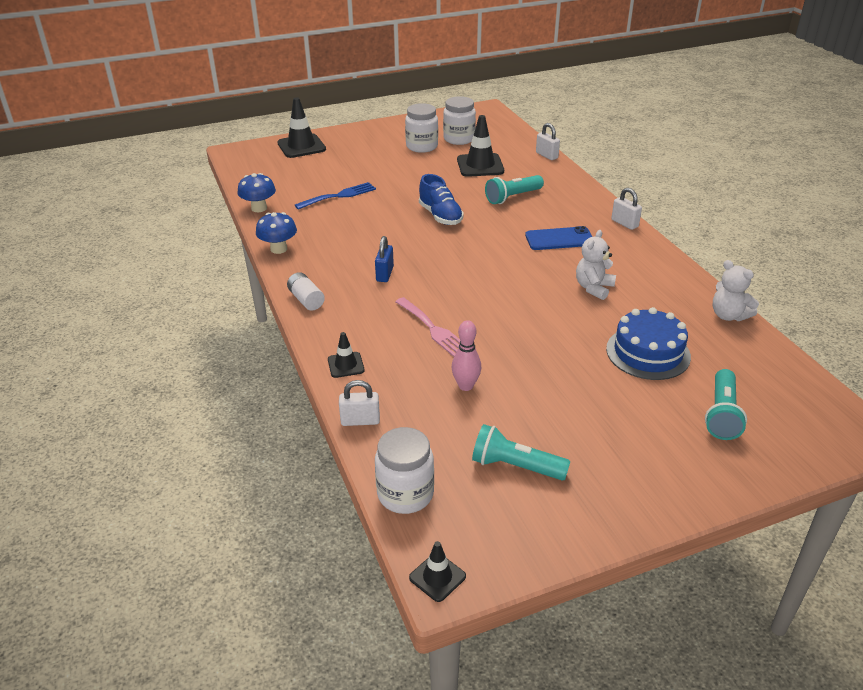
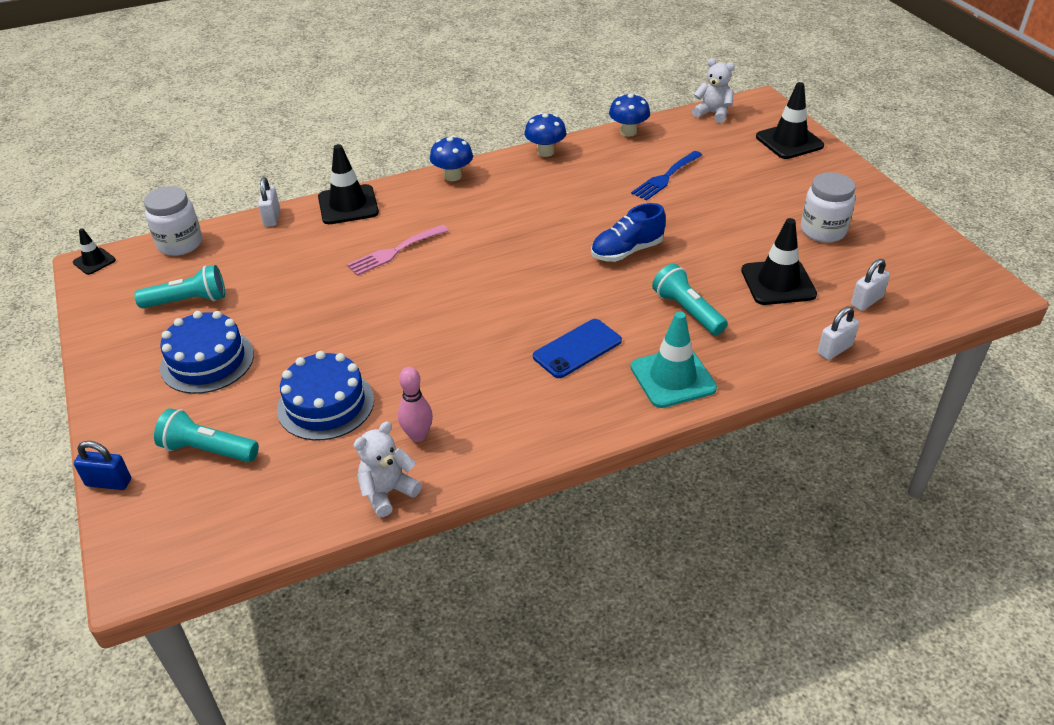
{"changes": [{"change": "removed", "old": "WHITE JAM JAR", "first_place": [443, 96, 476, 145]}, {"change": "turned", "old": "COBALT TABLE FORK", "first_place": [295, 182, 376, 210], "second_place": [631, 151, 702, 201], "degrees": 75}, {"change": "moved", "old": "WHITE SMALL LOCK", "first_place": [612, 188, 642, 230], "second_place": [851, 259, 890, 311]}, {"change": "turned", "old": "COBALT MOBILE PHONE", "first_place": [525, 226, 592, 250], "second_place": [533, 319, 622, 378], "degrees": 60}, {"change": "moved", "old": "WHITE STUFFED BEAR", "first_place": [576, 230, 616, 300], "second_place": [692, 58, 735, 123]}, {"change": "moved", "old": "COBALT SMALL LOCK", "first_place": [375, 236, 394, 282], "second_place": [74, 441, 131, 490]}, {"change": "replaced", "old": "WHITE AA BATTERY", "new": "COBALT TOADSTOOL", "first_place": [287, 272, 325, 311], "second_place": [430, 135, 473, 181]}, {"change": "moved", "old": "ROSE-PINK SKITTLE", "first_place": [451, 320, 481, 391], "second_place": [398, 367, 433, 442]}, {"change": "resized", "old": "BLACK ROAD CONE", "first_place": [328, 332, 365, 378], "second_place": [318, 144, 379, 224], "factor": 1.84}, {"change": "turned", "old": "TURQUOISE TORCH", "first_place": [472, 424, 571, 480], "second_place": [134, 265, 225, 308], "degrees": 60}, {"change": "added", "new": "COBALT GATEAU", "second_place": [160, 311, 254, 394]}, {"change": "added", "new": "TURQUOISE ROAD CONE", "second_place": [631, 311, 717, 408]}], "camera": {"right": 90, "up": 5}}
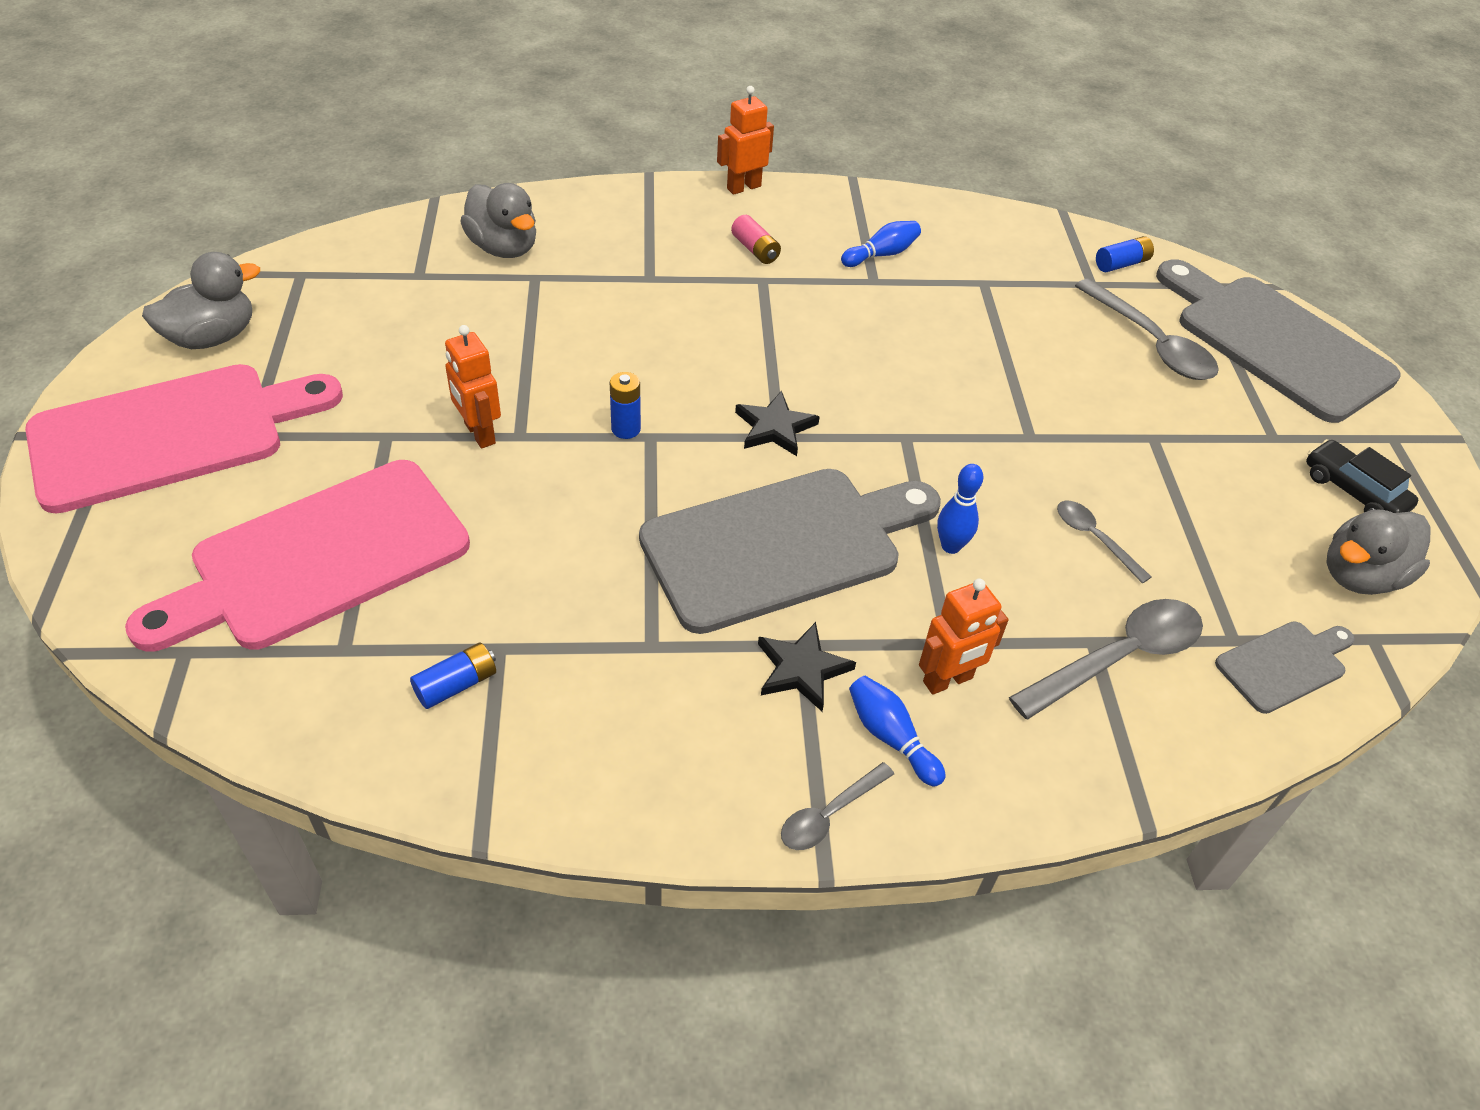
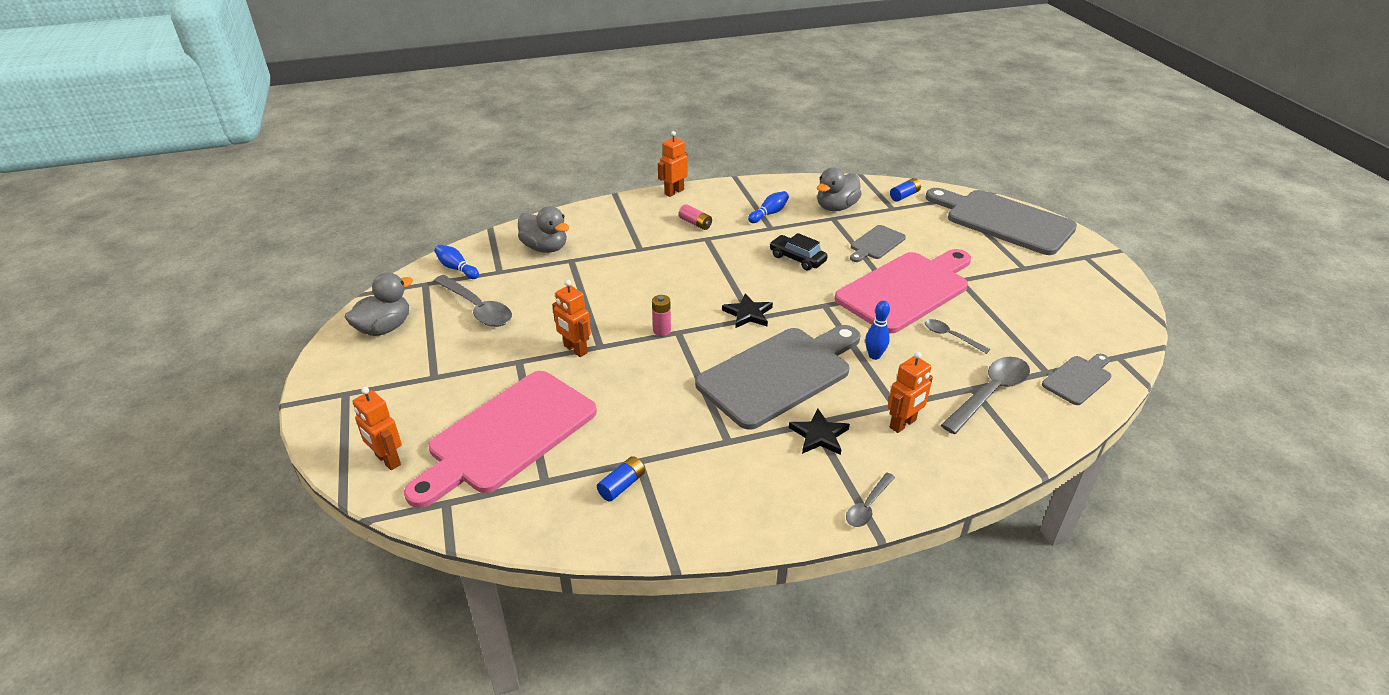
{"changes": [{"change": "moved", "old": "ASH-GREY TEASPOON", "first_place": [1075, 278, 1219, 380], "second_place": [434, 275, 512, 327]}, {"change": "moved", "old": "ROSE-PINK BREAD BOARD", "first_place": [25, 364, 343, 513], "second_place": [835, 249, 971, 333]}, {"change": "recoloured", "old": "COBALT AA BATTERY", "new": "ROSE-PINK AA BATTERY", "first_place": [610, 372, 641, 439], "second_place": [652, 295, 671, 336]}, {"change": "moved", "old": "BLACK AUTOMOBILE", "first_place": [1306, 439, 1418, 513], "second_place": [769, 233, 828, 271]}, {"change": "moved", "old": "ASH-GREY RUBBER DUCK", "first_place": [1326, 510, 1431, 595], "second_place": [817, 168, 862, 211]}, {"change": "moved", "old": "COBALT SKITTLE", "first_place": [849, 676, 946, 786], "second_place": [434, 245, 479, 279]}, {"change": "added", "new": "ASH-GREY BREAD BOARD", "second_place": [850, 225, 906, 262]}, {"change": "added", "new": "ORANGE ROBOT", "second_place": [353, 387, 402, 470]}], "camera": {"right": -10, "up": -10}}
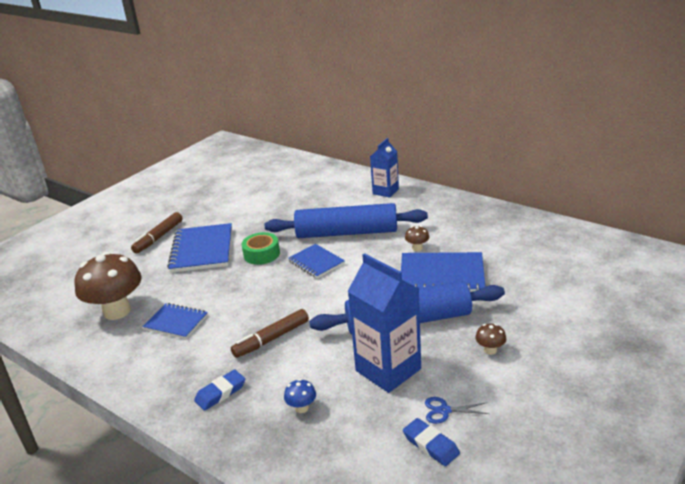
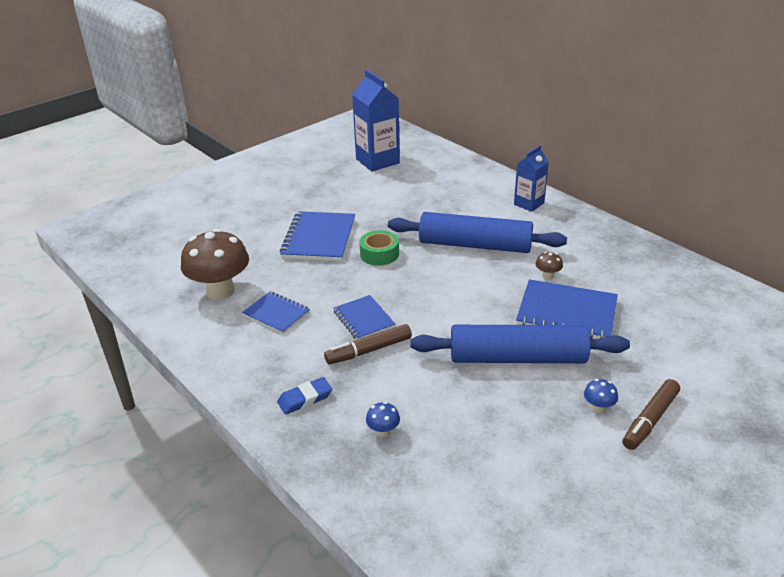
{"changes": [{"change": "moved", "old": "BROWN FELT PEN", "first_place": [131, 212, 183, 254], "second_place": [623, 379, 680, 450]}, {"change": "moved", "old": "COBALT NOTEPAD", "first_place": [288, 244, 345, 278], "second_place": [333, 295, 395, 340]}, {"change": "moved", "old": "COBALT JUICE CARTON", "first_place": [347, 253, 421, 393], "second_place": [352, 70, 400, 172]}, {"change": "recoloured", "old": "BROWN TOADSTOOL", "new": "COBALT TOADSTOOL", "first_place": [475, 324, 506, 355], "second_place": [584, 379, 618, 413]}, {"change": "removed", "old": "COBALT PAIR OF SCISSORS", "first_place": [425, 397, 489, 424]}, {"change": "removed", "old": "COBALT ERASER", "first_place": [403, 418, 460, 466]}], "camera": {"right": 10, "up": 5}}
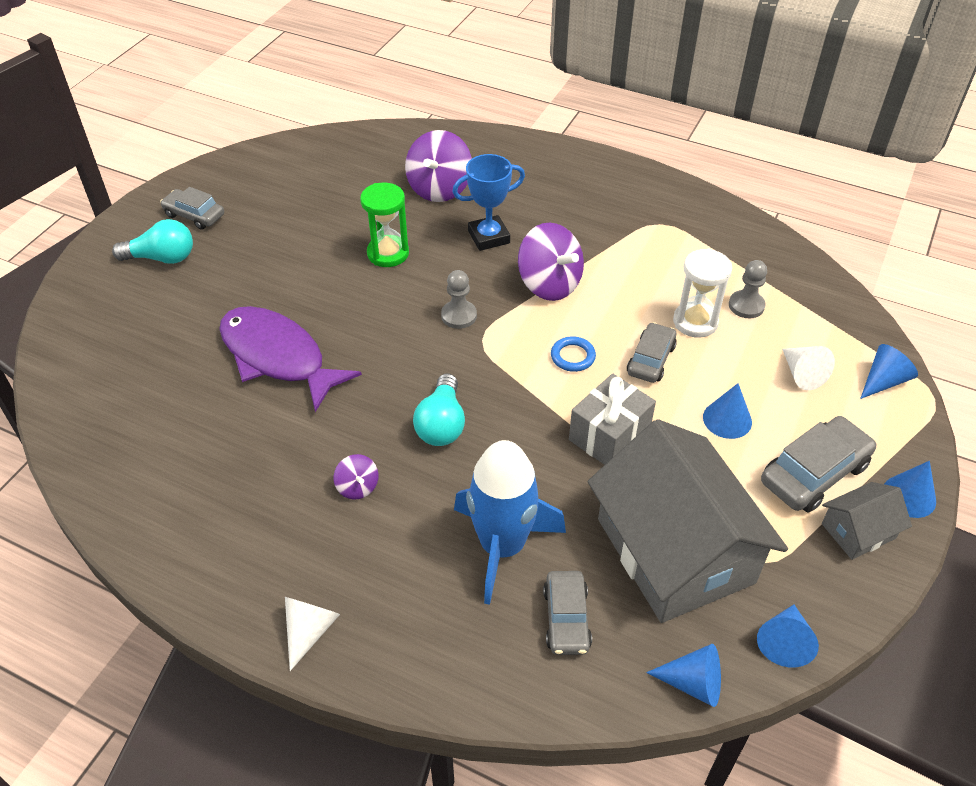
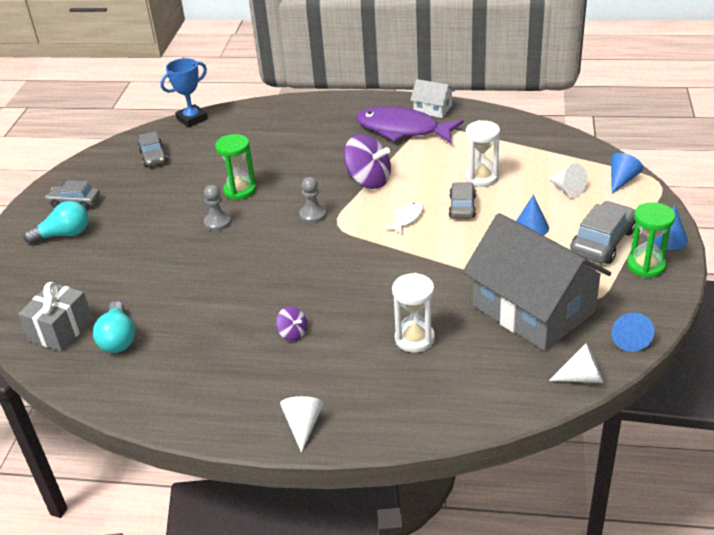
{"changes": [{"change": "removed", "old": "PURPLE SPINNING TOP", "first_place": [405, 130, 472, 202]}, {"change": "moved", "old": "COBALT AWARD CUP", "first_place": [452, 154, 525, 251], "second_place": [160, 58, 208, 127]}, {"change": "moved", "old": "ASH-GREY GAME PAWN", "first_place": [729, 260, 767, 318], "second_place": [204, 185, 231, 231]}, {"change": "moved", "old": "PURPLE TOY FISH", "first_place": [219, 306, 362, 412], "second_place": [356, 106, 464, 143]}, {"change": "replaced", "old": "COBALT RING", "new": "WHITE TOY FISH", "first_place": [551, 336, 596, 372], "second_place": [385, 202, 423, 234]}, {"change": "moved", "old": "TURQUOISE LIGHT BULB", "first_place": [413, 373, 465, 446], "second_place": [93, 301, 135, 353]}, {"change": "moved", "old": "ASH-GREY GIFT", "first_place": [569, 374, 656, 465], "second_place": [18, 282, 93, 352]}, {"change": "replaced", "old": "COBALT SPACESHIP", "new": "WHITE HOURGLASS", "first_place": [454, 440, 566, 605], "second_place": [392, 273, 435, 353]}, {"change": "replaced", "old": "ASH-GREY TOY HOUSE", "new": "LEAF-GREEN HOURGLASS", "first_place": [822, 482, 912, 560], "second_place": [627, 202, 675, 278]}, {"change": "moved", "old": "ASH-GREY AUTOMOBILE", "first_place": [543, 571, 592, 655], "second_place": [138, 131, 167, 167]}, {"change": "recoloured", "old": "COBALT SOLID CONE", "new": "WHITE SOLID CONE", "first_place": [646, 644, 721, 707], "second_place": [549, 343, 604, 383]}, {"change": "added", "new": "WHITE TOY HOUSE", "second_place": [410, 79, 455, 118]}], "camera": {"right": -15, "up": -10}}
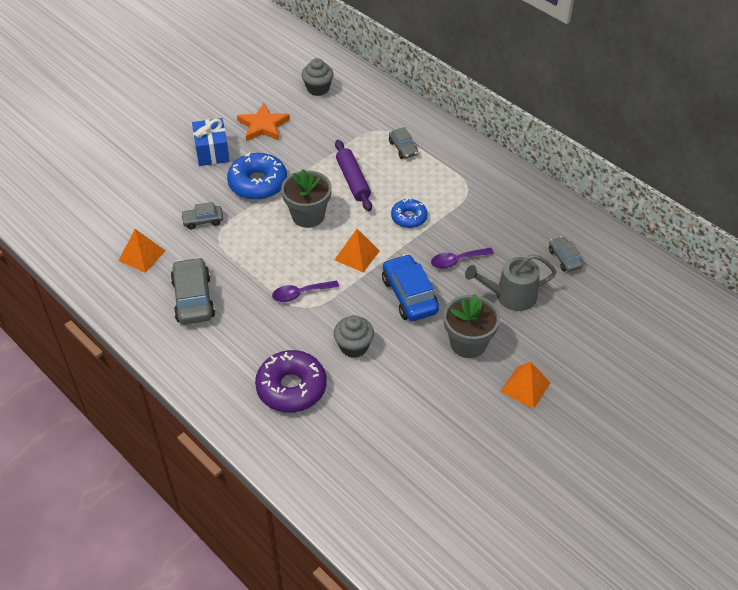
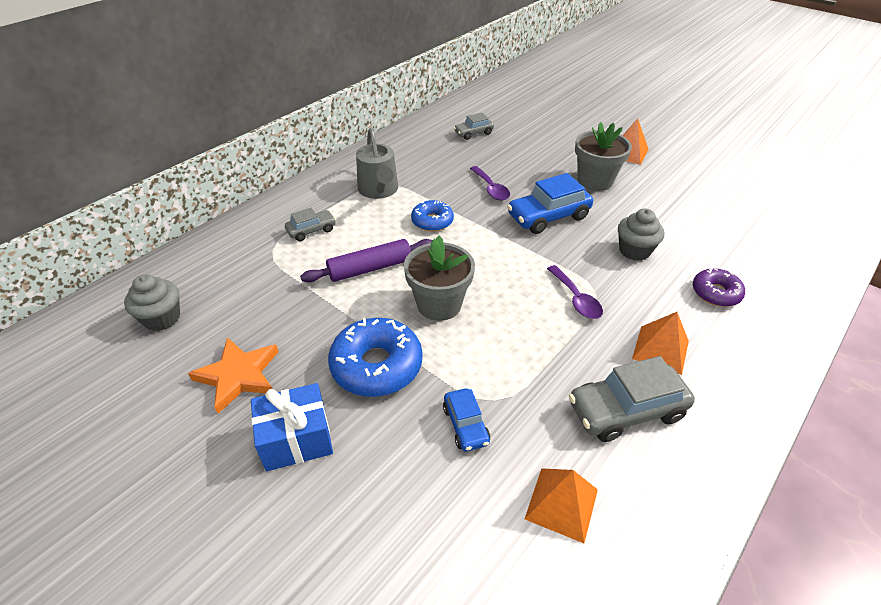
{"changes": [{"change": "recoloured", "old": "ASH-GREY AUTOMOBILE", "new": "COBALT AUTOMOBILE", "first_place": [181, 202, 223, 229], "second_place": [443, 388, 490, 451]}, {"change": "moved", "old": "ORANGE PYRAMID SHAPE", "first_place": [335, 229, 380, 273], "second_place": [632, 312, 689, 375]}, {"change": "moved", "old": "ASH-GREY WATERING CAN", "first_place": [465, 254, 557, 311], "second_place": [356, 128, 398, 199]}, {"change": "resized", "old": "PURPLE DOUGHNUT", "first_place": [255, 350, 327, 413], "second_place": [693, 268, 745, 307], "factor": 0.59}], "camera": {"right": -95, "up": -5}}
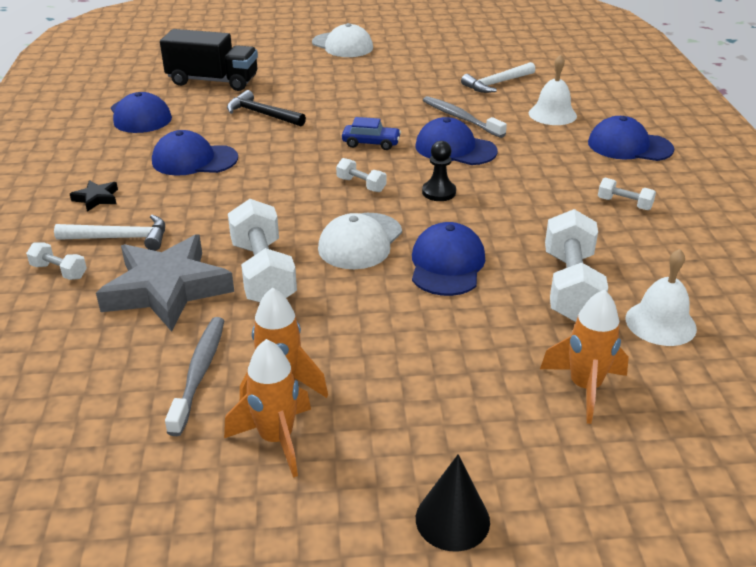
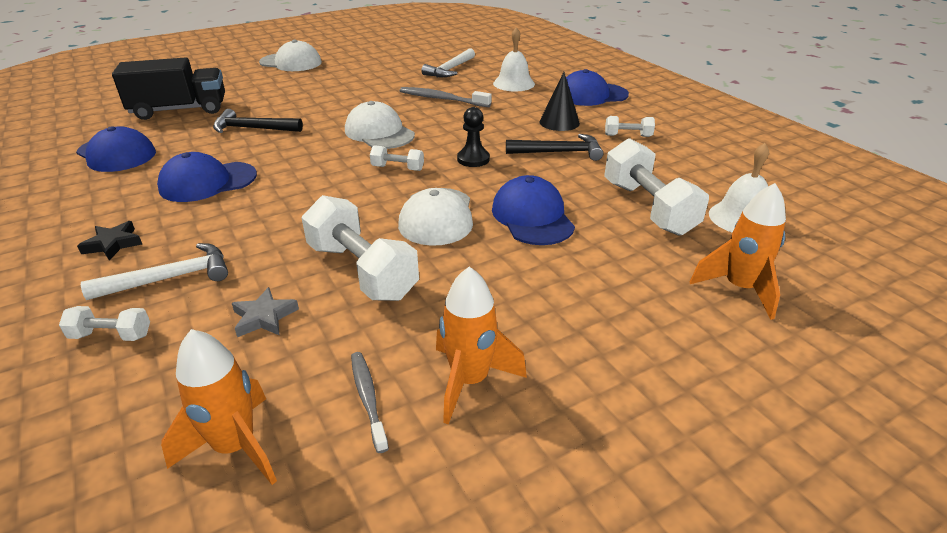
{"changes": [{"change": "replaced", "old": "COBALT AUTOMOBILE", "new": "WHITE BASEBALL CAP", "first_place": [342, 117, 401, 150], "second_place": [345, 101, 415, 149]}, {"change": "removed", "old": "COBALT BASEBALL CAP", "first_place": [415, 117, 498, 165]}, {"change": "resized", "old": "ASH-GREY STAR", "first_place": [96, 234, 234, 332], "second_place": [232, 287, 299, 337], "factor": 0.42}, {"change": "resized", "old": "ASH-GREY DENTAL BRUSH", "first_place": [165, 317, 225, 436], "second_place": [351, 352, 389, 453], "factor": 0.65}, {"change": "moved", "old": "ORANGE SPACESHIP", "first_place": [224, 339, 311, 478], "second_place": [161, 329, 277, 485]}, {"change": "moved", "old": "BLACK SOLID CONE", "first_place": [416, 454, 490, 552], "second_place": [539, 72, 580, 131]}, {"change": "added", "new": "BLACK CLAW HAMMER", "second_place": [506, 134, 603, 161]}], "camera": {"right": -25, "up": 0}}
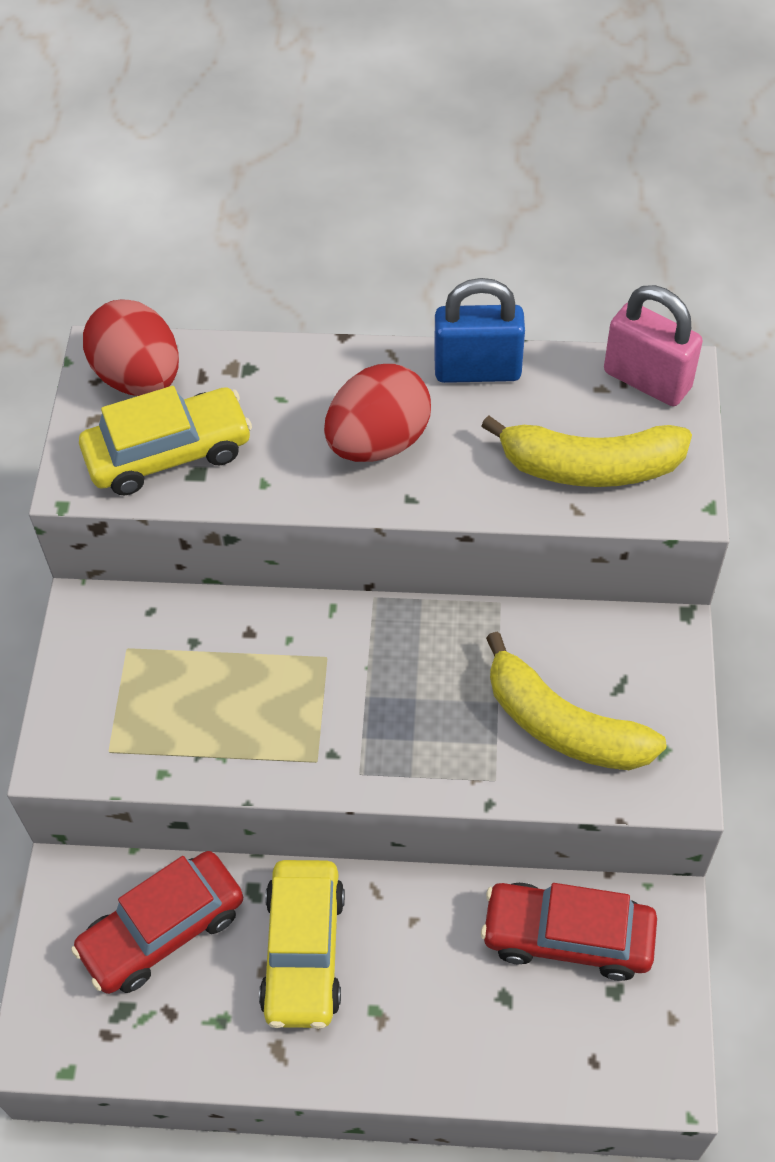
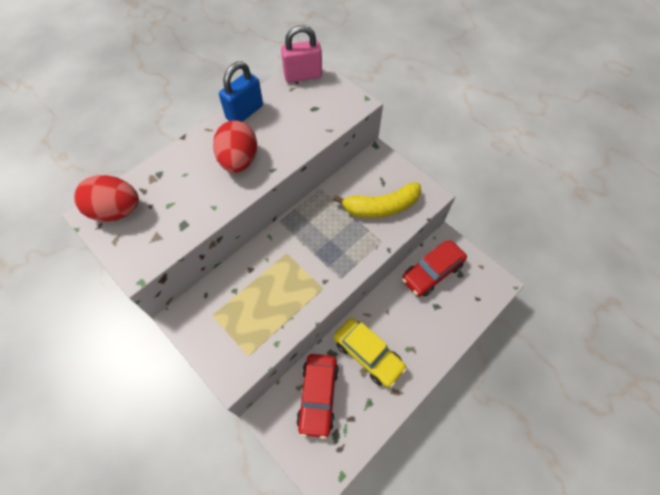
{"changes": [{"change": "removed", "old": "BRIGHT YELLOW AUTOMOBILE", "first_place": [79, 386, 252, 495]}, {"change": "removed", "old": "BRIGHT YELLOW BANANA FRUIT", "first_place": [481, 415, 692, 487]}], "camera": {"right": -50, "up": 5}}
